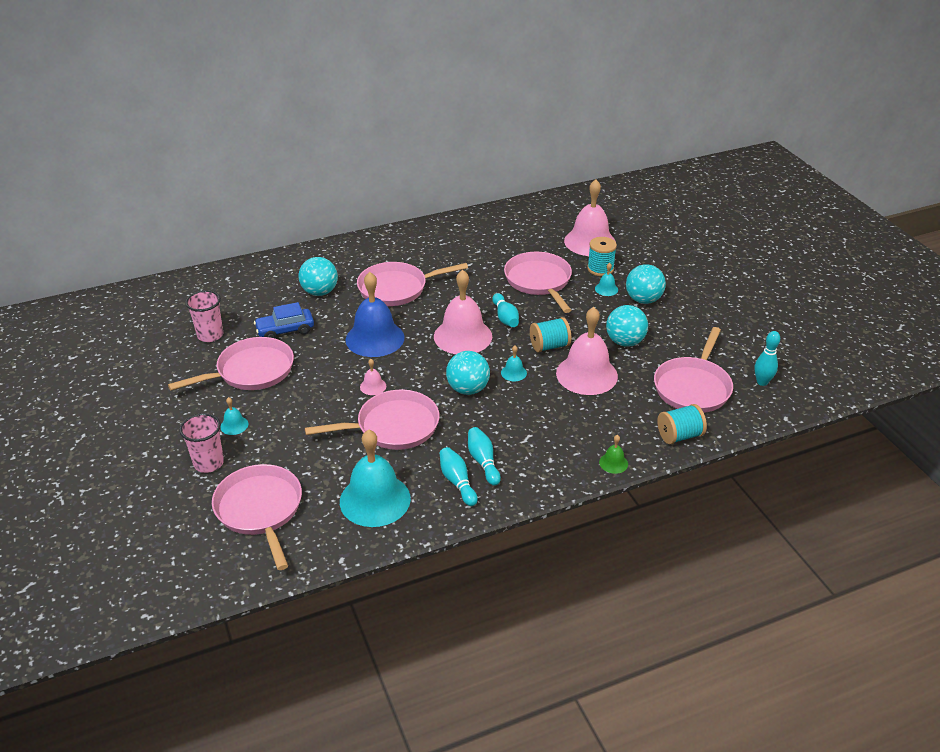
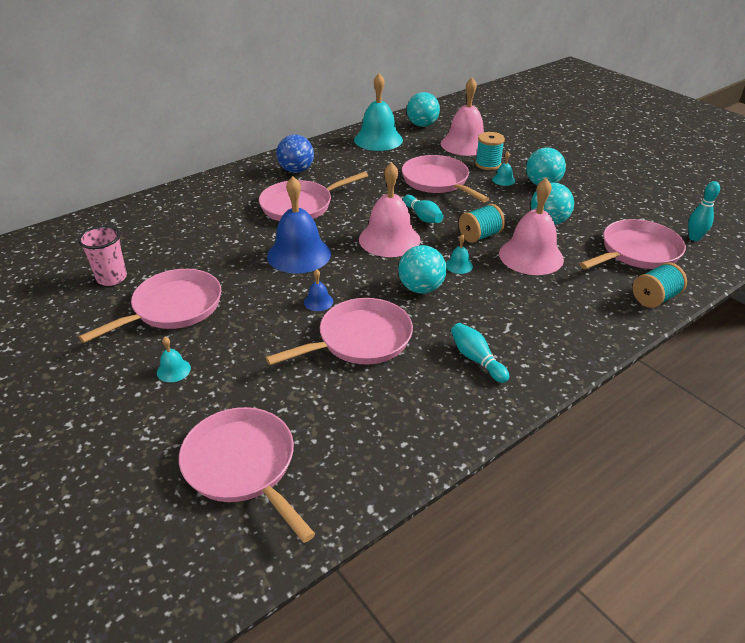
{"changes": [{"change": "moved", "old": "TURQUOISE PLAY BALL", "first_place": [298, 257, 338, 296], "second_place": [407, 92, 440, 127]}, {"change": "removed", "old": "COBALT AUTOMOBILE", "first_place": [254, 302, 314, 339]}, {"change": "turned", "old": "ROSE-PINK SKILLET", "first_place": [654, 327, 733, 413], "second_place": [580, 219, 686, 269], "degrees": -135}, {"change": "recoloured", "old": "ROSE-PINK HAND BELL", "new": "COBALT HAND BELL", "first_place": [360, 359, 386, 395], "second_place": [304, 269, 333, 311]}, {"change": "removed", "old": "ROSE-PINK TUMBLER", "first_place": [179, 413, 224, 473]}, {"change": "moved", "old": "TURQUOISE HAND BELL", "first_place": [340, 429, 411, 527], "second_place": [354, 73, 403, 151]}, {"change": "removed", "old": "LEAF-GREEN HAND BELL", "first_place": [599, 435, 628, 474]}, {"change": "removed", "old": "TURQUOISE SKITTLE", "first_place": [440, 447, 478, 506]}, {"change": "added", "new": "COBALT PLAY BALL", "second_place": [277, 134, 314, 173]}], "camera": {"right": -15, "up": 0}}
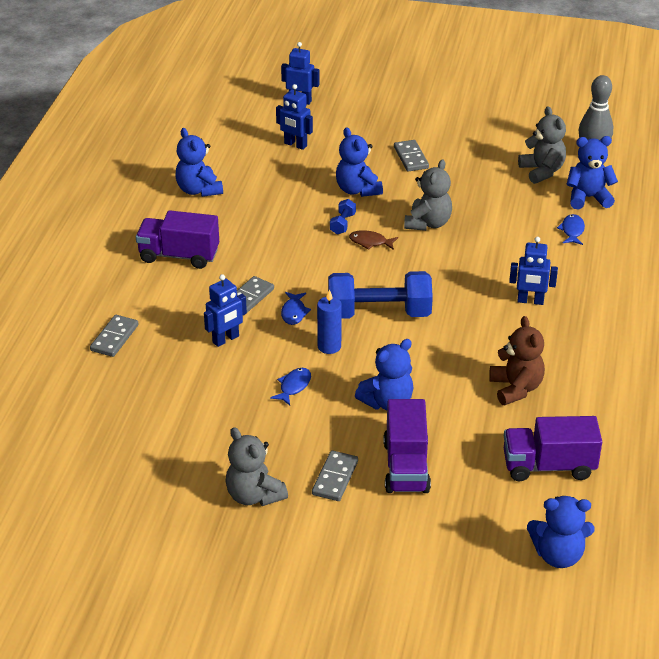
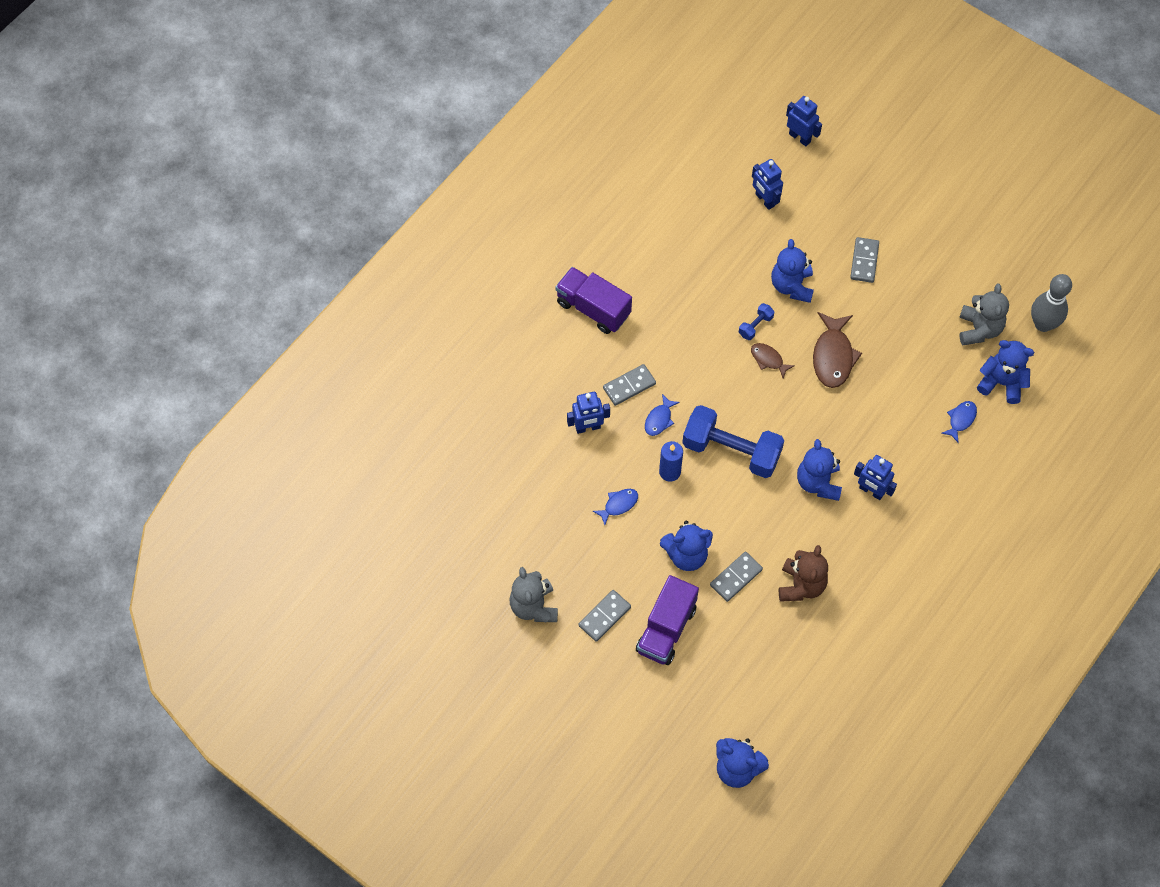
{"changes": [{"change": "moved", "old": "COBALT STUFFED BEAR", "first_place": [175, 128, 223, 197], "second_place": [797, 439, 842, 501]}, {"change": "replaced", "old": "ASH-GREY STUFFED BEAR", "new": "BROWN TOY FISH", "first_place": [404, 159, 452, 231], "second_place": [813, 312, 862, 388]}, {"change": "moved", "old": "ASH-GREY DOMINO PIECE", "first_place": [90, 315, 138, 357], "second_place": [710, 552, 763, 602]}, {"change": "removed", "old": "PURPLE TRUCK", "first_place": [504, 416, 602, 481]}], "camera": {"right": 25, "up": 25}}
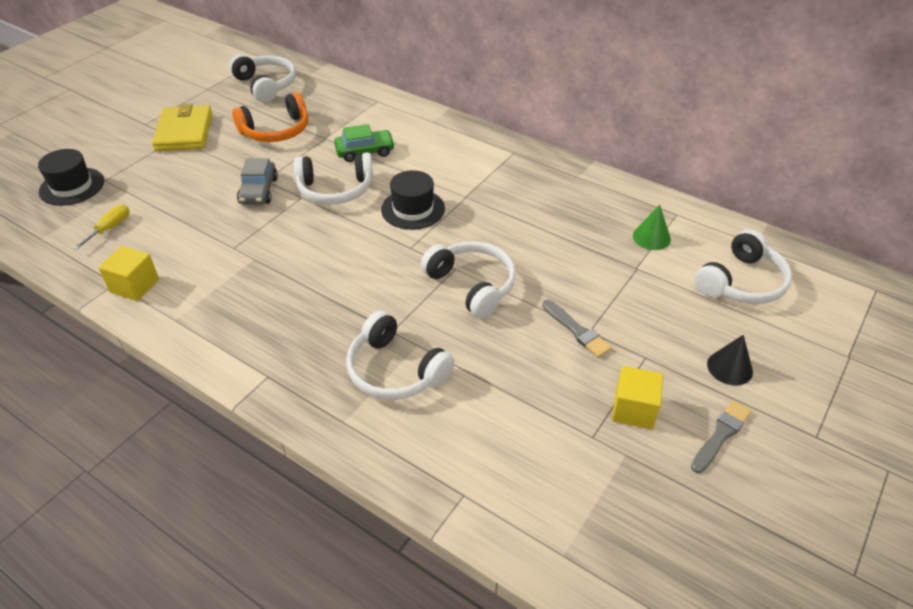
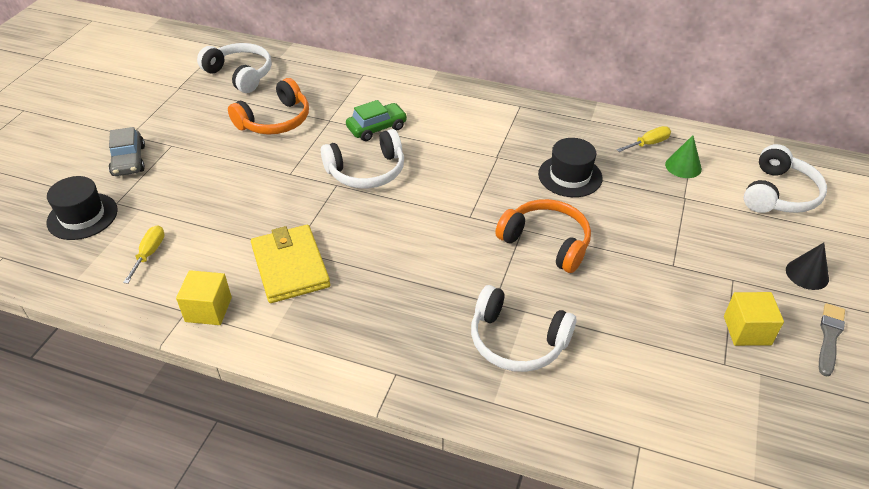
{"changes": [{"change": "moved", "old": "BRIGHT YELLOW BILLFOLD", "first_place": [152, 104, 212, 151], "second_place": [251, 225, 330, 303]}, {"change": "moved", "old": "ASH-GREY AUTOMOBILE", "first_place": [237, 158, 278, 204], "second_place": [109, 127, 145, 176]}, {"change": "moved", "old": "BLACK HAT", "first_place": [381, 170, 445, 230], "second_place": [538, 138, 603, 197]}, {"change": "recoloured", "old": "WHITE HEADPHONES", "new": "ORANGE HEADPHONES", "first_place": [421, 242, 516, 318], "second_place": [495, 199, 591, 273]}, {"change": "removed", "old": "ASH-GREY BRUSH", "first_place": [542, 300, 612, 358]}, {"change": "added", "new": "BRIGHT YELLOW HAND SCREWDRIVER", "second_place": [617, 126, 671, 152]}], "camera": {"right": -15, "up": 0}}
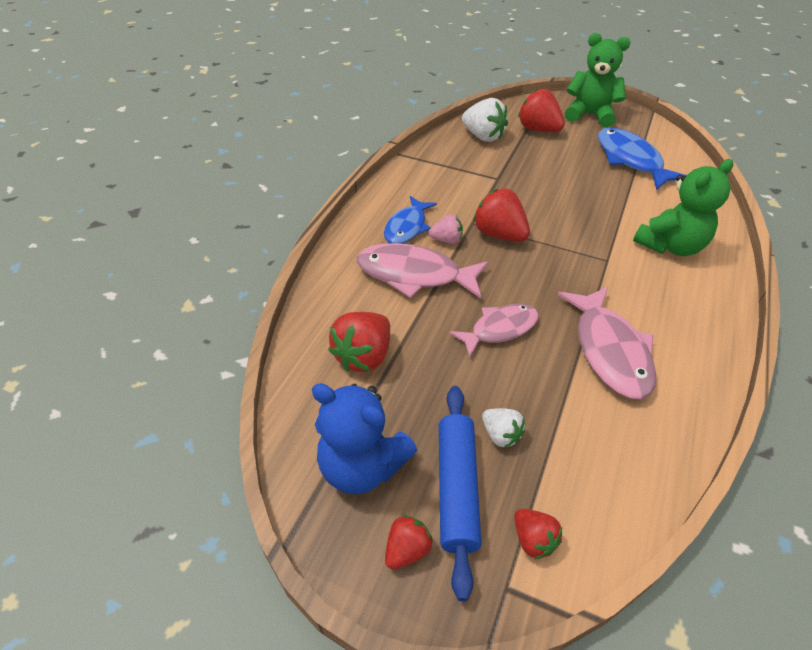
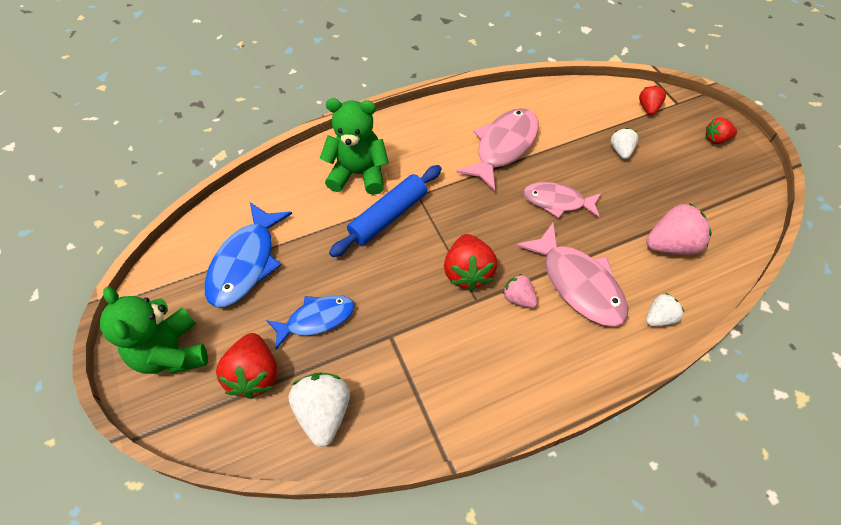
{"changes": [{"change": "moved", "old": "COBALT TOY FISH", "first_place": [384, 196, 437, 244], "second_place": [266, 295, 354, 350]}, {"change": "recoloured", "old": "SCARLET STRAWBERRY", "new": "ROSE-PINK STRAWBERRY", "first_place": [328, 312, 390, 372], "second_place": [646, 203, 712, 255]}, {"change": "removed", "old": "COBALT STUFFED BEAR", "first_place": [312, 383, 417, 494]}, {"change": "moved", "old": "COBALT PASTRY ROLLER", "first_place": [439, 386, 482, 601], "second_place": [329, 165, 442, 257]}, {"change": "added", "new": "WHITE STRAWBERRY", "second_place": [646, 293, 684, 326]}], "camera": {"right": -135, "up": 10}}
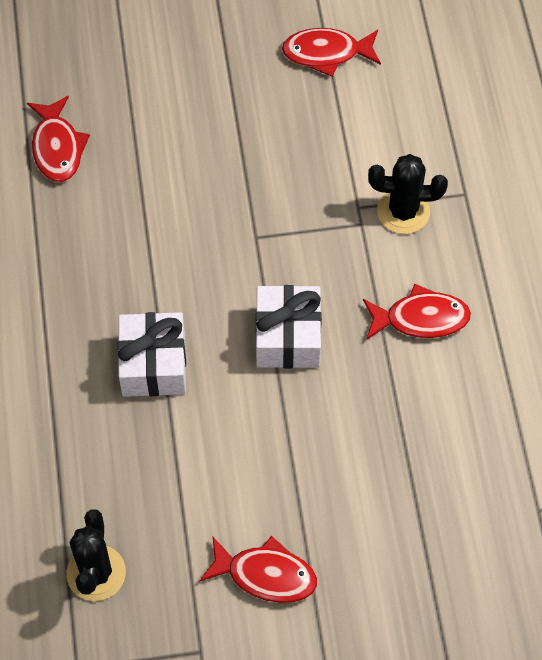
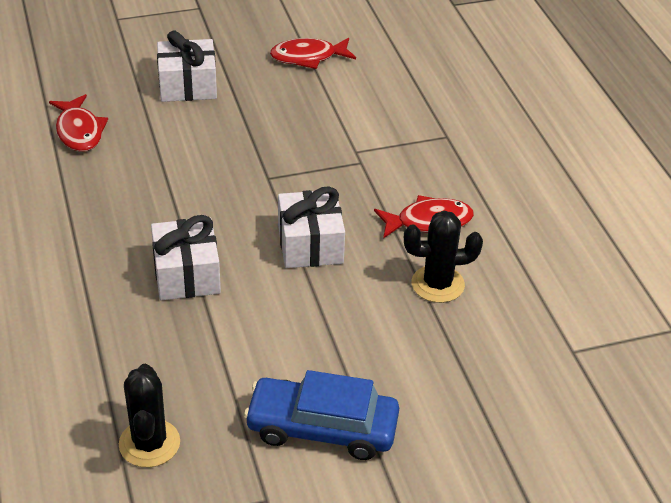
{"changes": [{"change": "moved", "old": "BLACK SAGUARO CACTUS", "first_place": [368, 154, 448, 234], "second_place": [404, 211, 483, 303]}, {"change": "replaced", "old": "SCARLET TOY FISH", "new": "COBALT AUTOMOBILE", "first_place": [199, 536, 317, 603], "second_place": [244, 370, 399, 460]}, {"change": "added", "new": "WHITE GIFT", "second_place": [157, 30, 217, 102]}], "camera": {"right": -10, "up": -20}}
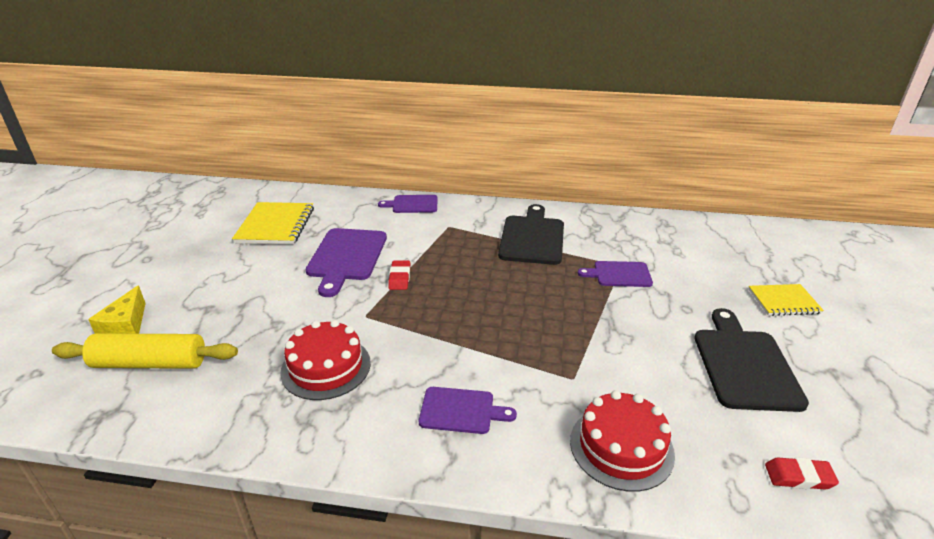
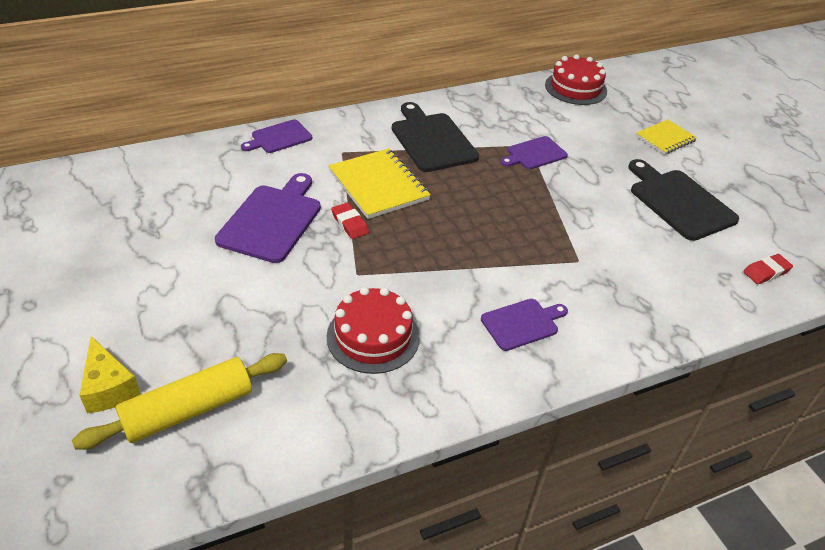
{"changes": [{"change": "moved", "old": "BRIGHT YELLOW NOTEPAD", "first_place": [232, 202, 314, 244], "second_place": [329, 148, 431, 219]}, {"change": "turned", "old": "PURPLE BREAD BOARD", "first_place": [306, 228, 387, 297], "second_place": [215, 173, 321, 263], "degrees": -135}, {"change": "moved", "old": "SCARLET GATEAU", "first_place": [570, 390, 675, 492], "second_place": [545, 54, 607, 105]}], "camera": {"right": -35, "up": 10}}
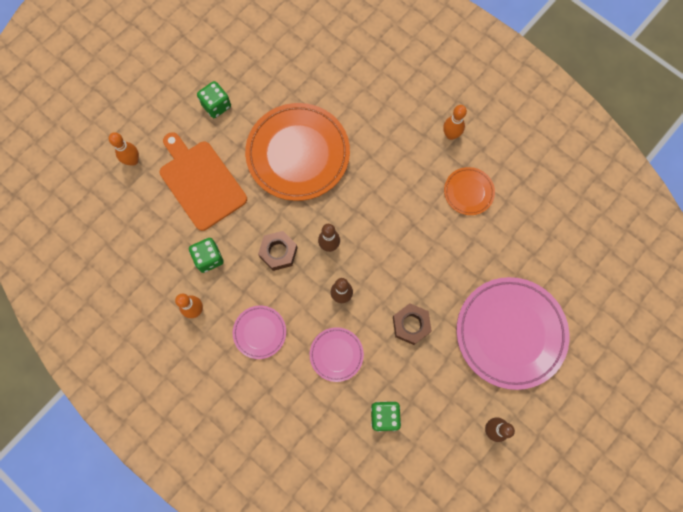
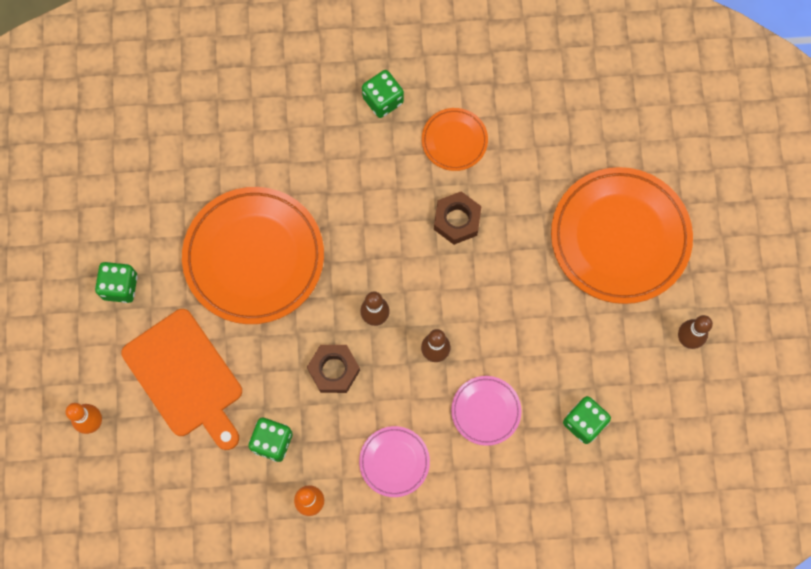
{"changes": [{"change": "replaced", "old": "ORANGE SKITTLE", "new": "LEAF-GREEN DIE", "first_place": [443, 105, 467, 140], "second_place": [362, 70, 404, 118]}, {"change": "turned", "old": "ORANGE BREAD BOARD", "first_place": [160, 132, 247, 231], "second_place": [122, 309, 242, 450], "degrees": -135}, {"change": "recoloured", "old": "ROSE-PINK FLAT DISH", "new": "ORANGE FLAT DISH", "first_place": [456, 277, 569, 390], "second_place": [551, 167, 693, 304]}, {"change": "moved", "old": "BROWN HEX NUT", "first_place": [393, 303, 432, 345], "second_place": [434, 191, 481, 245]}], "camera": {"right": -45, "up": 0}}
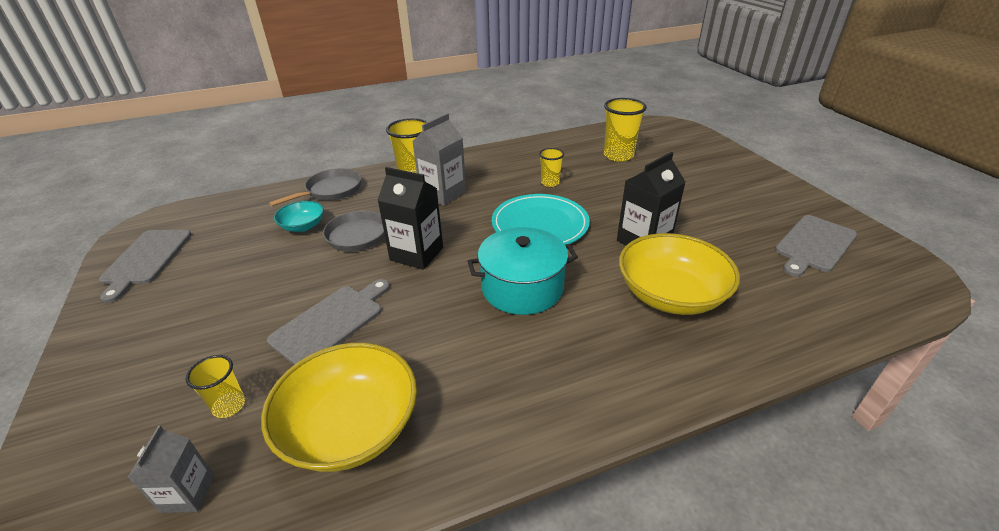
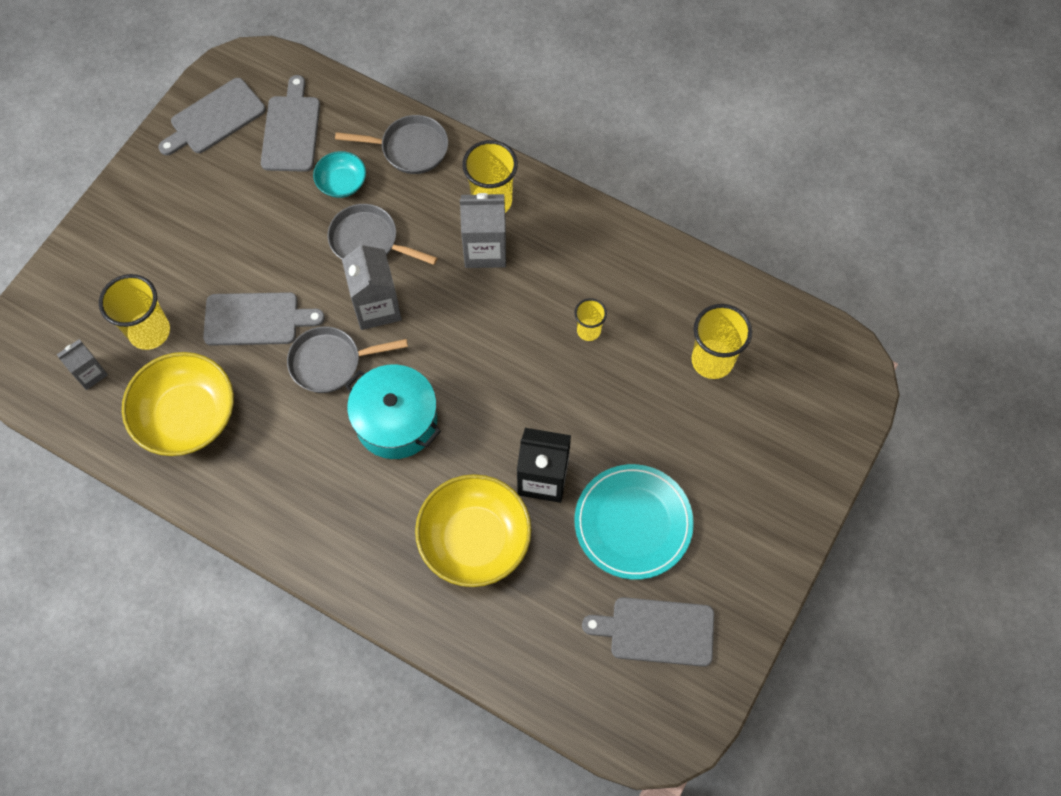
{"changes": [{"change": "recoloured", "old": "BLACK JUICE CARTON", "new": "ASH-GREY JUICE CARTON", "first_place": [378, 167, 443, 270], "second_place": [342, 242, 402, 330]}, {"change": "moved", "old": "TURQUOISE FLAT DISH", "first_place": [492, 194, 590, 245], "second_place": [574, 464, 694, 580]}, {"change": "resized", "old": "BRIGHT YELLOW TUMBLER", "first_place": [186, 355, 245, 418], "second_place": [99, 274, 170, 350], "factor": 1.74}, {"change": "added", "new": "ASH-GREY BREAD BOARD", "second_place": [261, 75, 320, 172]}, {"change": "added", "new": "ASH-GREY SKILLET", "second_place": [287, 326, 408, 393]}], "camera": {"right": 50, "up": 30}}
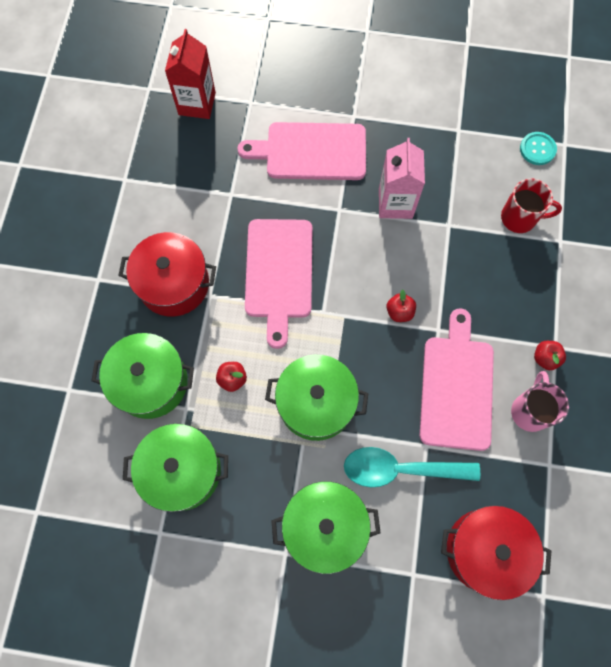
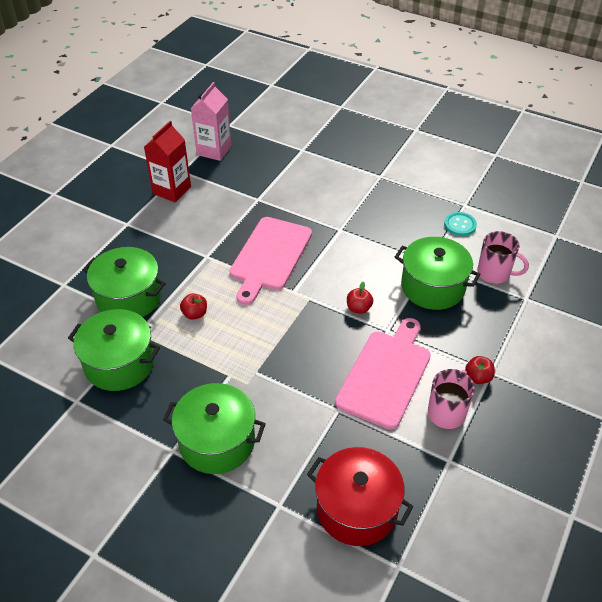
{"changes": [{"change": "moved", "old": "SCARLET JUICE CARTON", "first_place": [165, 29, 216, 119], "second_place": [144, 121, 191, 203]}, {"change": "removed", "old": "ROSE-PINK BREAD BOARD", "first_place": [237, 122, 366, 180]}, {"change": "moved", "old": "TURQUOISE BUTTON", "first_place": [520, 132, 557, 165], "second_place": [444, 212, 477, 236]}, {"change": "moved", "old": "ROSE-PINK JUICE CARTON", "first_place": [379, 138, 425, 219], "second_place": [191, 82, 231, 161]}, {"change": "recoloured", "old": "SCARLET COFFEE MUG", "new": "ROSE-PINK COFFEE MUG", "first_place": [501, 179, 562, 233], "second_place": [477, 231, 529, 284]}, {"change": "removed", "old": "SCARLET COOKING POT", "first_place": [118, 232, 216, 317]}, {"change": "moved", "old": "LEAF-GREEN COOKING POT", "first_place": [265, 355, 368, 441], "second_place": [395, 237, 481, 310]}, {"change": "removed", "old": "TURQUOISE TEASPOON", "first_place": [344, 447, 480, 487]}], "camera": {"right": 20, "up": -25}}
